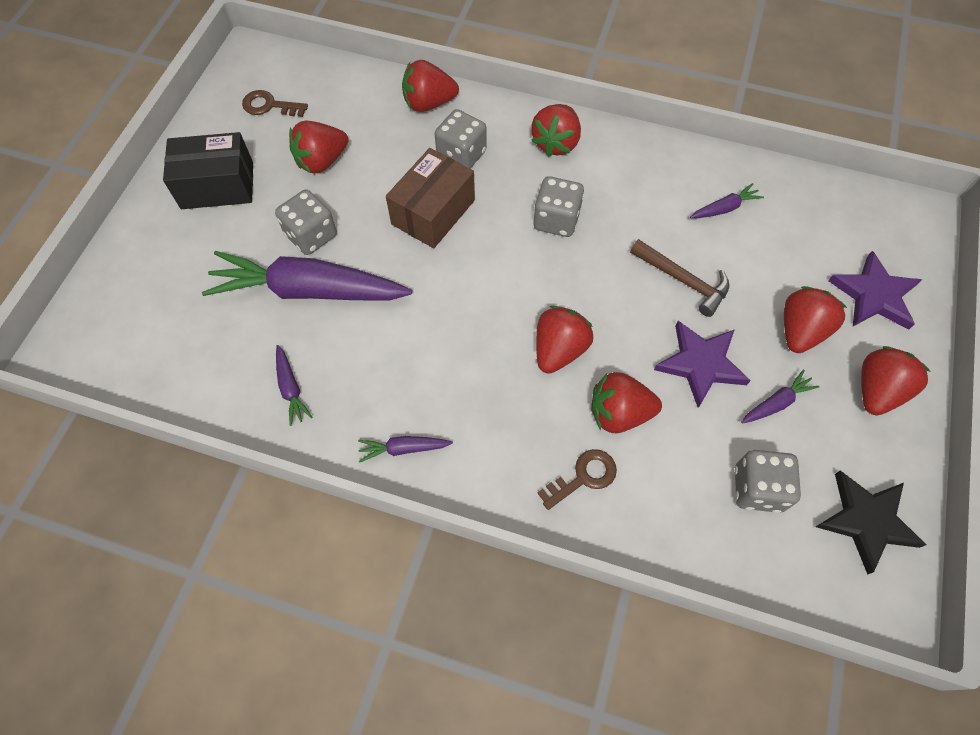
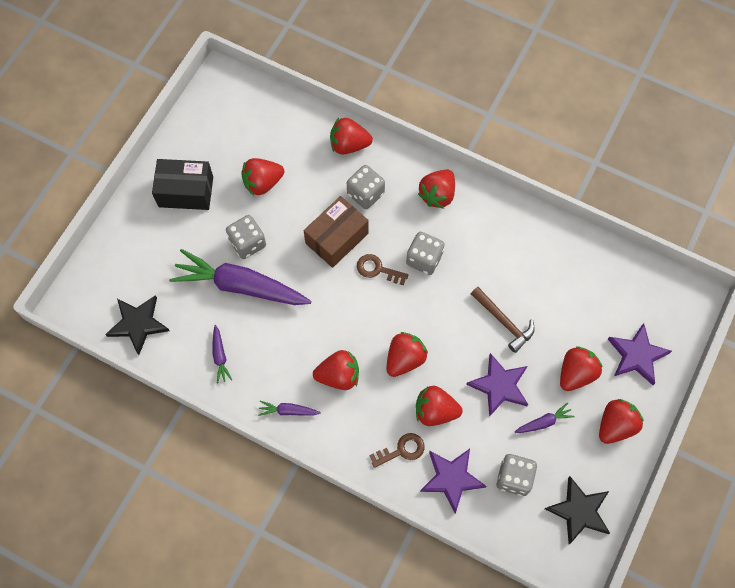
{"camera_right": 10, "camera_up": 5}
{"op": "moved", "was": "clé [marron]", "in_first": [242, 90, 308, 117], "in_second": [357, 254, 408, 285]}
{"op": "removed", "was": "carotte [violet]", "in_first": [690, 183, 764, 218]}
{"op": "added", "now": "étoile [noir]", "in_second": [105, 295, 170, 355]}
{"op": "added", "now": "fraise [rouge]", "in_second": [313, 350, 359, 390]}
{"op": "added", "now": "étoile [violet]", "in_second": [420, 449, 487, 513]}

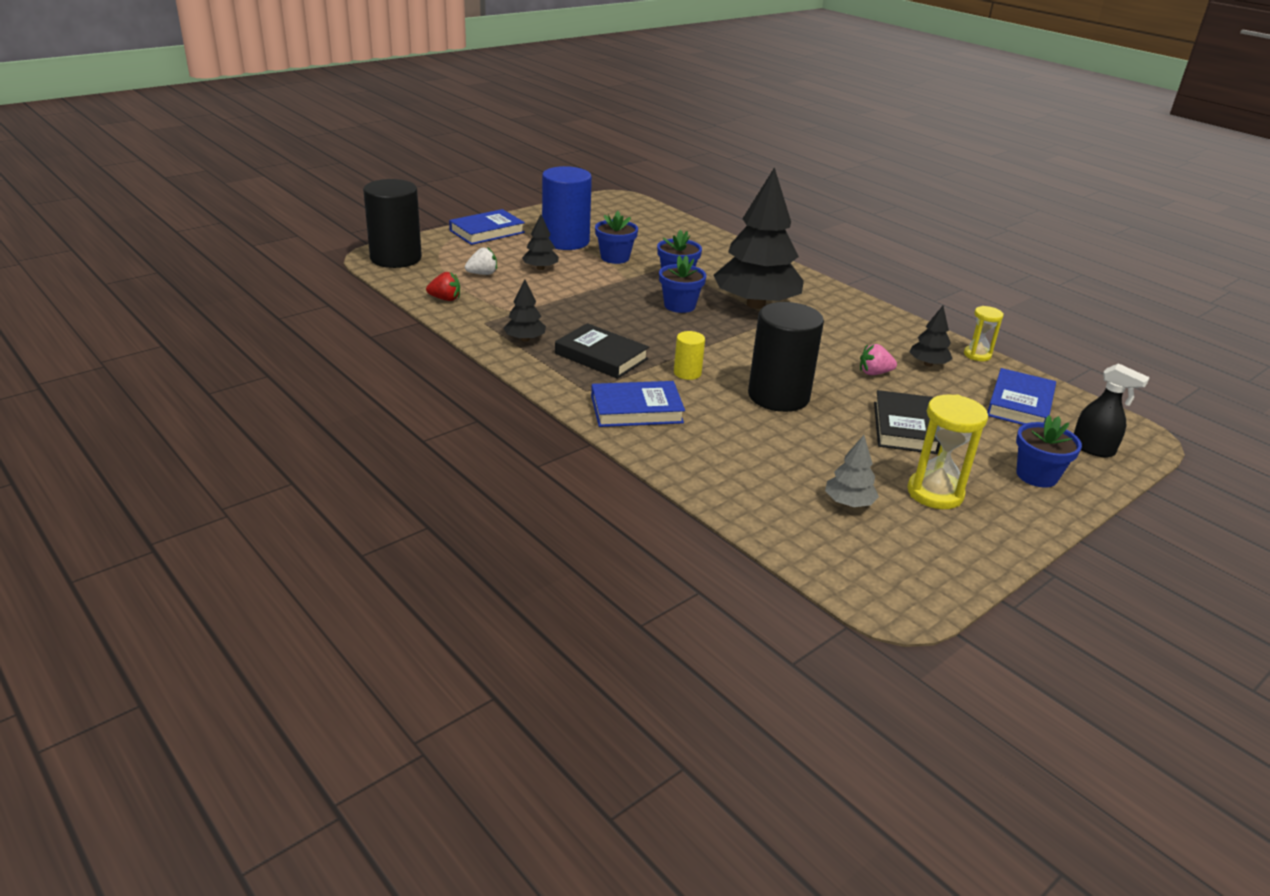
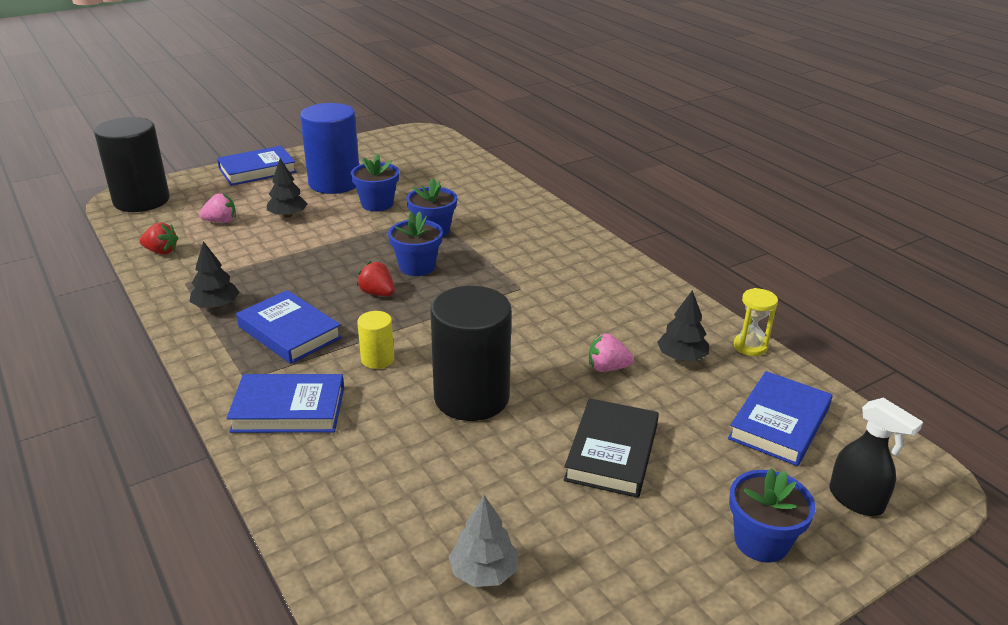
{"camera_right": 10, "camera_up": 0}
{"op": "recoloured", "was": "fraise [blanc]", "now": "fraise [rose]", "in_first": [465, 247, 497, 275], "in_second": [199, 193, 236, 223]}
{"op": "recoloured", "was": "livre [noir]", "now": "livre [bleu]", "in_first": [555, 323, 649, 379], "in_second": [236, 290, 342, 364]}
{"op": "removed", "was": "arbre [noir]", "in_first": [714, 167, 804, 309]}
{"op": "removed", "was": "sablier [jaune]", "in_first": [907, 394, 988, 509]}
{"op": "added", "now": "fraise [rouge]", "in_second": [357, 261, 395, 296]}

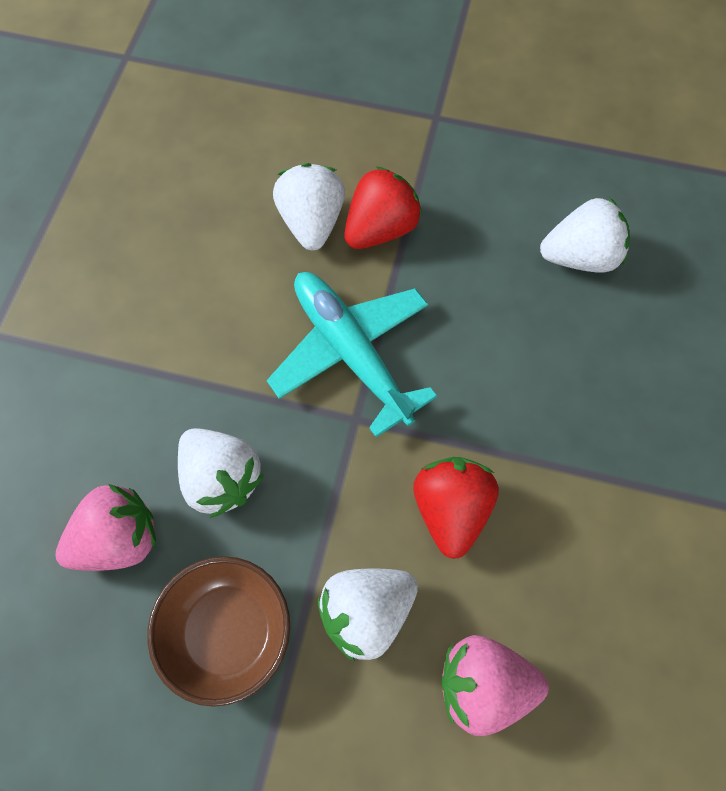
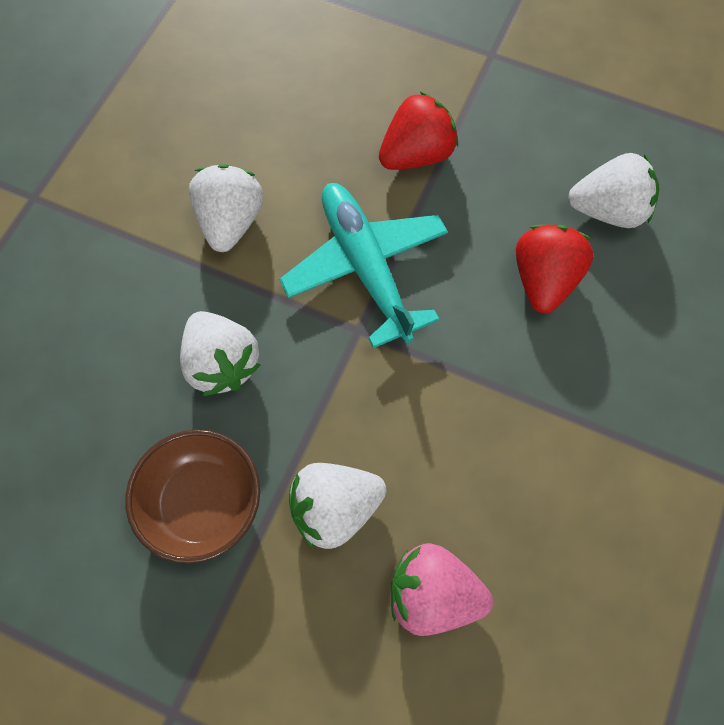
{"camera_right": 10, "camera_up": 0}
{"op": "removed", "was": "fraise [rose]", "in_first": [56, 484, 156, 571]}
{"op": "moved", "was": "fraise [blanc]", "in_first": [273, 163, 345, 251], "in_second": [189, 164, 263, 252]}
{"op": "moved", "was": "fraise [rouge]", "in_first": [413, 457, 499, 559], "in_second": [516, 224, 594, 313]}

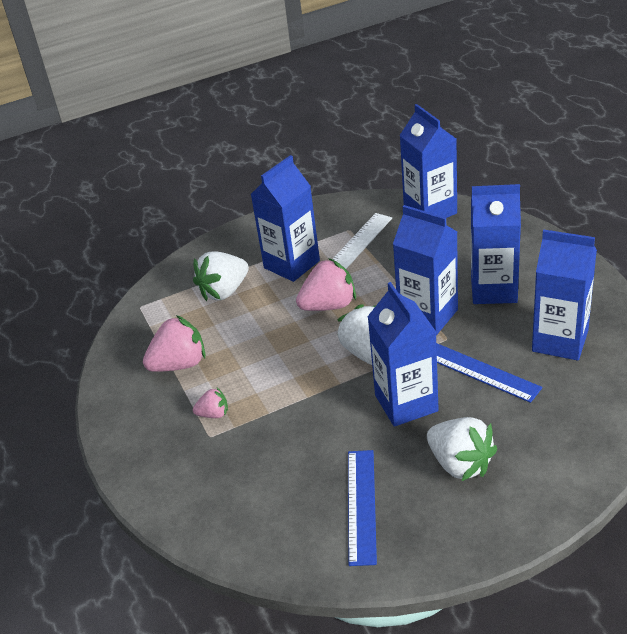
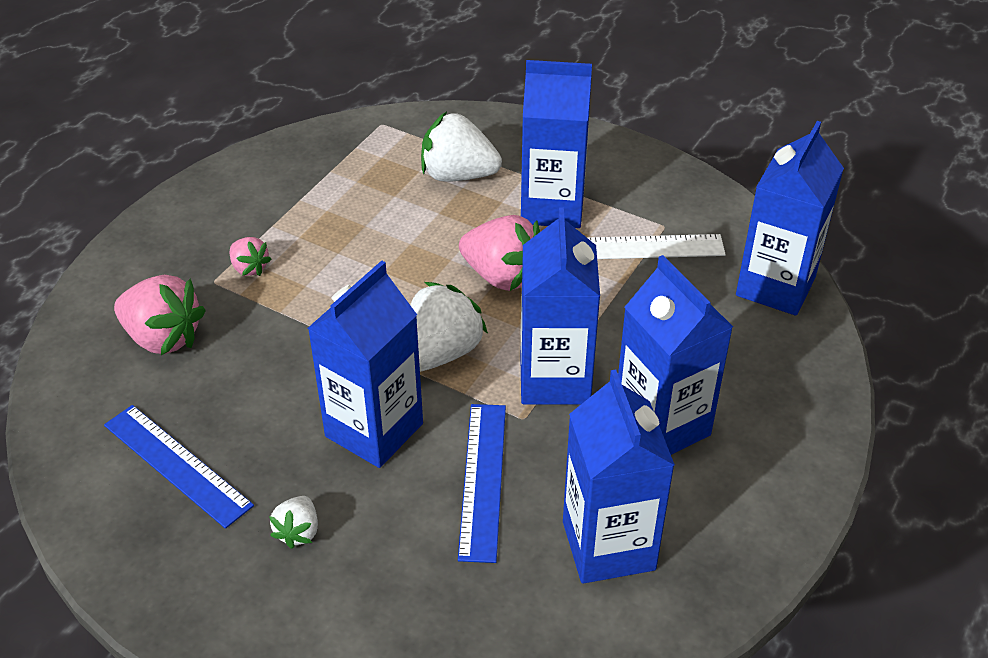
{"camera_right": 50, "camera_up": 5}
{"op": "moved", "was": "fraise [rose]", "in_first": [143, 315, 206, 372], "in_second": [114, 275, 206, 355]}
{"op": "turned", "was": "règle [bleu]", "in_first": [348, 450, 377, 566], "in_second": [104, 405, 254, 529], "clockwise": 75}
{"op": "resized", "was": "fraise [blanc]", "in_first": [427, 417, 497, 481], "in_second": [269, 496, 318, 549], "ratio": 0.53}

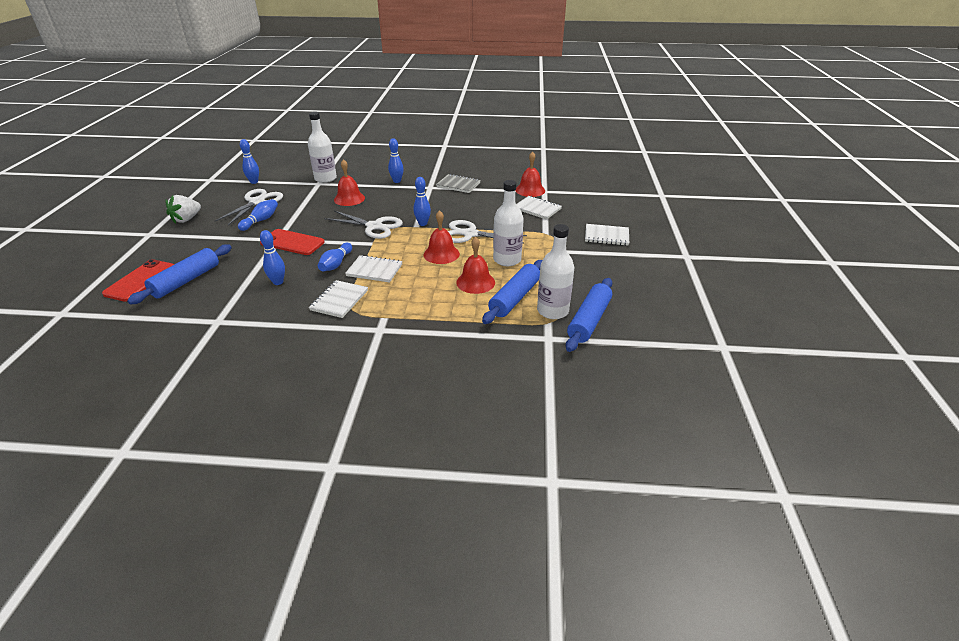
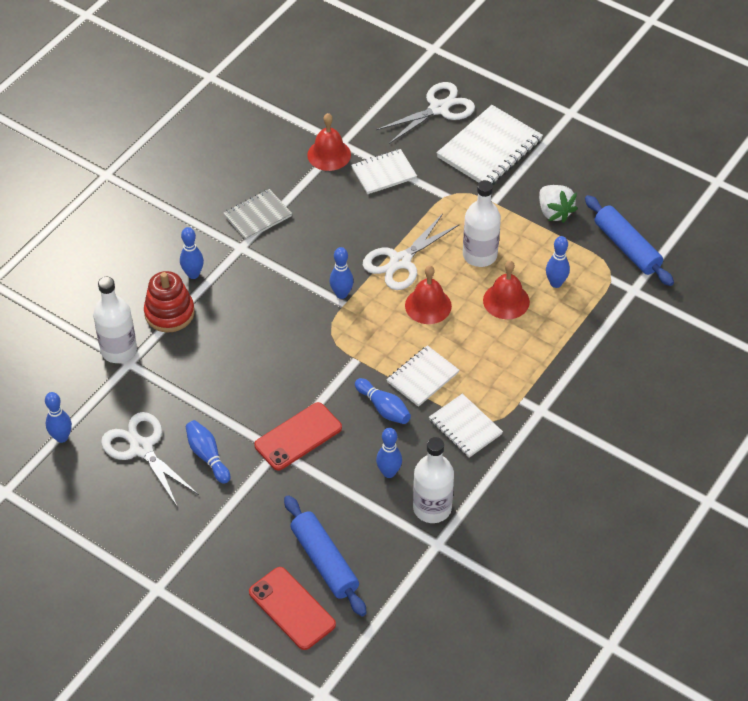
{"camera_right": -60, "camera_up": 15}
{"op": "moved", "was": "fraise [blanc]", "in_first": [165, 195, 201, 224], "in_second": [539, 185, 578, 223]}
{"op": "moved", "was": "ciseaux [blanc]", "in_first": [324, 211, 403, 239], "in_second": [376, 82, 475, 144]}
{"op": "removed", "was": "cloche [rouge]", "in_first": [334, 159, 365, 206]}
{"op": "replaced", "was": "rouleau à pâtisserie [bleu]", "now": "quille [bleu]", "in_first": [482, 260, 543, 324], "in_second": [546, 236, 570, 288]}
{"op": "moved", "was": "bouteille [blanc]", "in_first": [537, 224, 574, 319], "in_second": [413, 437, 454, 523]}
{"op": "resized", "was": "carnet [blanc]", "in_first": [585, 224, 629, 246], "in_second": [437, 105, 543, 185], "ratio": 1.64}
{"op": "added", "now": "jouet à empiler [rouge]", "in_second": [144, 271, 195, 333]}

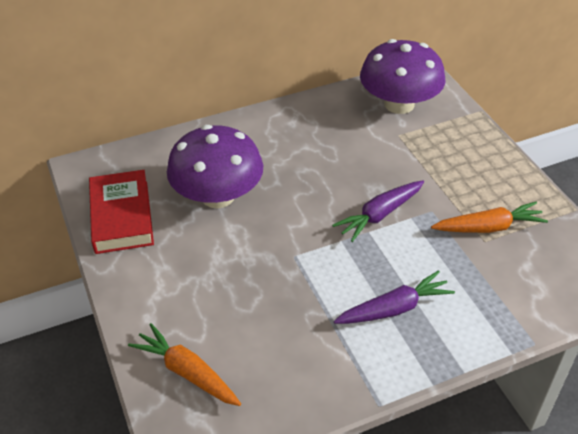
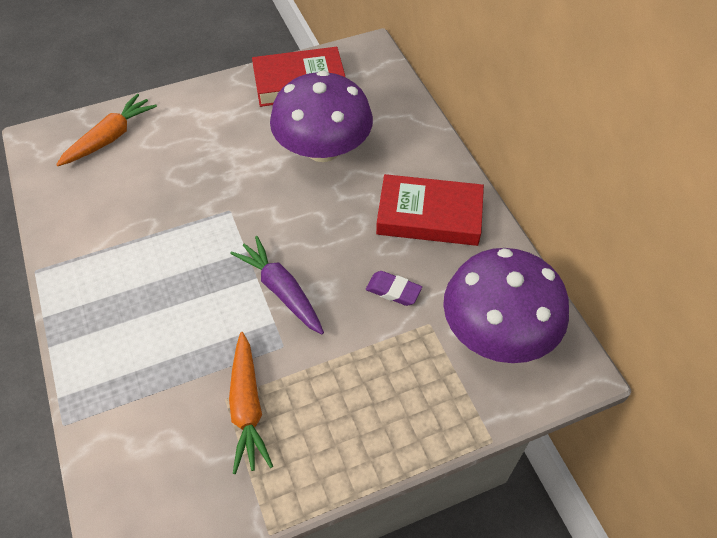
{"camera_right": 90, "camera_up": 10}
{"op": "removed", "was": "carotte [violet]", "in_first": [334, 270, 455, 324]}
{"op": "added", "now": "gomme [violet]", "in_second": [366, 271, 422, 306]}
{"op": "added", "now": "livre [rouge]", "in_second": [376, 174, 484, 246]}

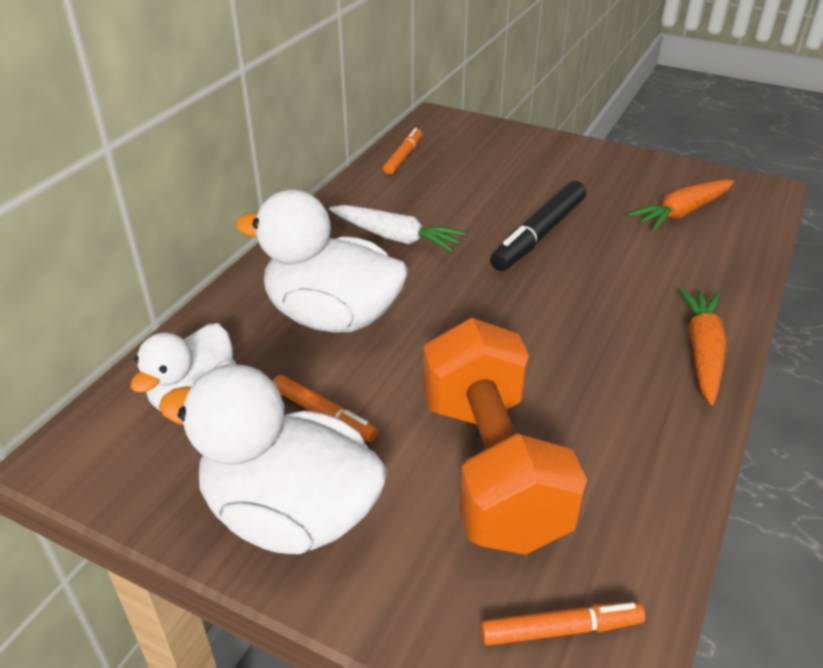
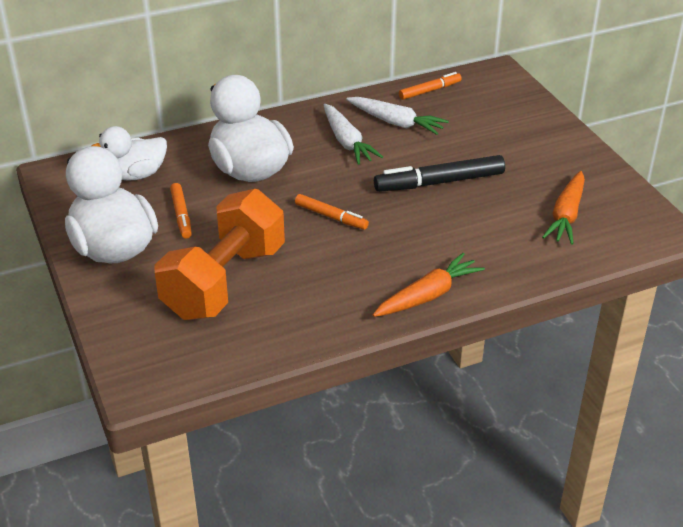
{"camera_right": 40, "camera_up": 0}
{"op": "moved", "was": "feutre [orange]", "in_first": [481, 602, 645, 646], "in_second": [295, 194, 369, 230]}
{"op": "turned", "was": "carotte [orange]", "in_first": [628, 179, 734, 231], "in_second": [542, 171, 585, 245], "clockwise": -75}
{"op": "added", "now": "carotte [blanc]", "in_second": [346, 97, 449, 135]}

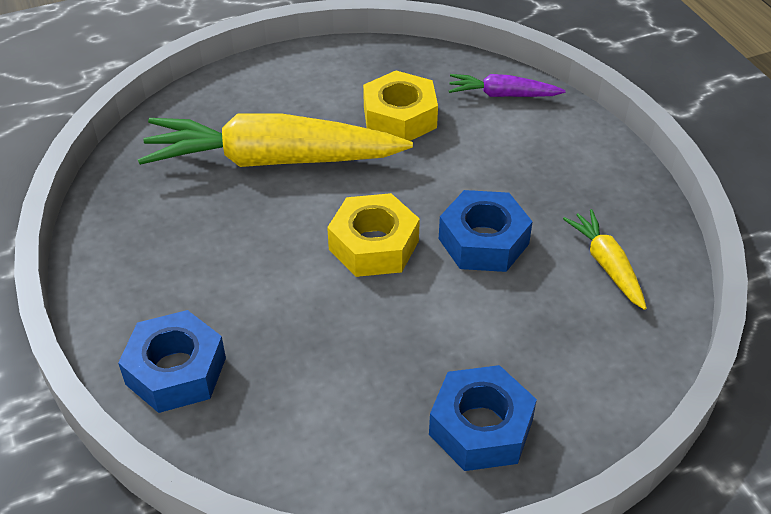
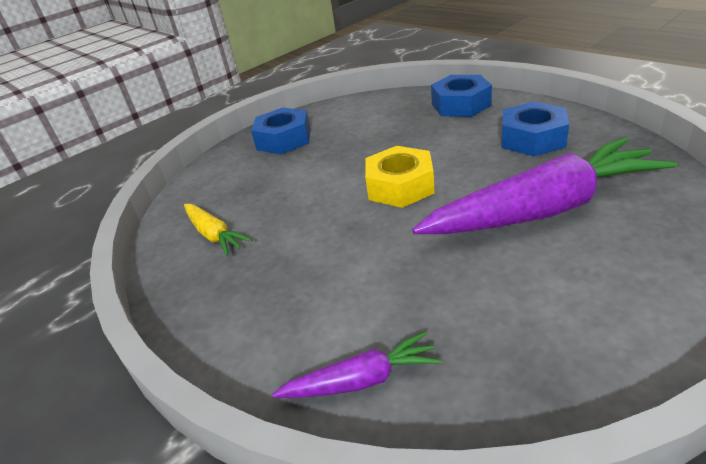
{"camera_right": 165, "camera_up": -10}
{"op": "recoloured", "was": "carotte [jaune]", "now": "carotte [violet]", "in_first": [138, 113, 413, 167], "in_second": [412, 137, 677, 234]}
{"op": "removed", "was": "écrou [jaune]", "in_first": [363, 71, 438, 141]}
{"op": "moved", "was": "écrou [bleu]", "in_first": [439, 190, 533, 272], "in_second": [502, 101, 569, 156]}

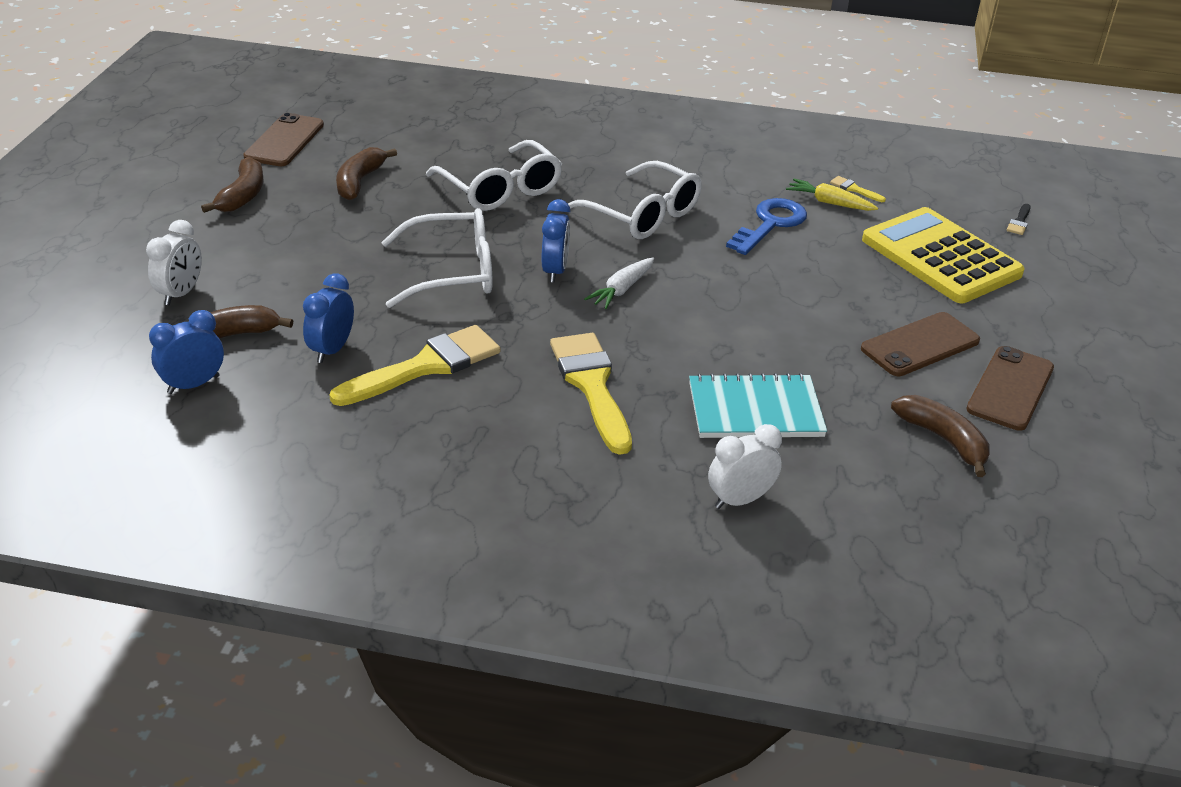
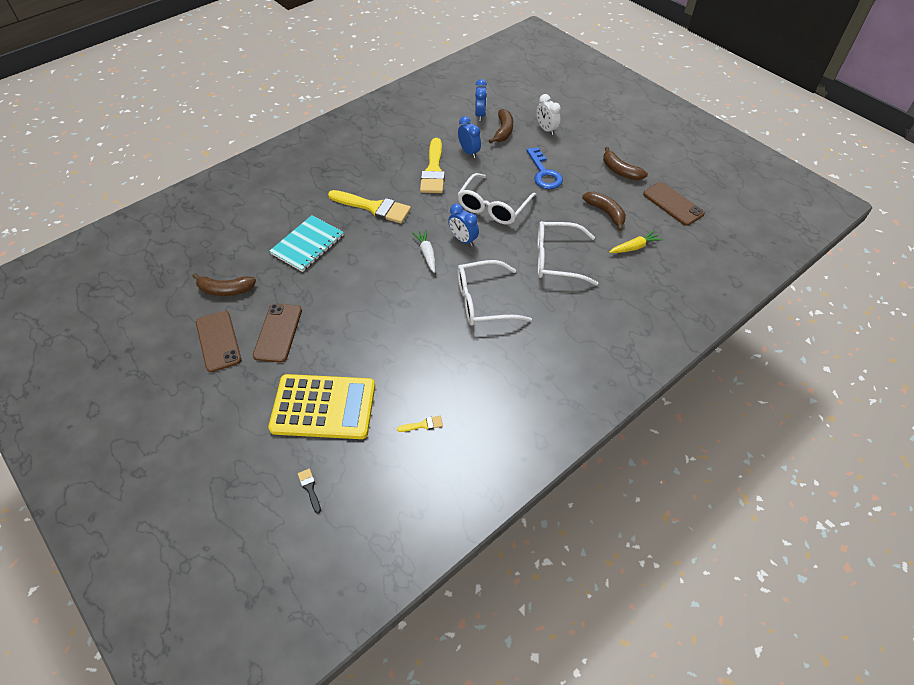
{"camera_right": 130, "camera_up": 15}
{"op": "removed", "was": "réveil [blanc]", "in_first": [708, 424, 782, 509]}
{"op": "moved", "was": "clé [bleu]", "in_first": [726, 198, 807, 255], "in_second": [526, 147, 563, 189]}
{"op": "moved", "was": "carotte [jaune]", "in_first": [786, 179, 878, 211], "in_second": [609, 230, 663, 253]}

